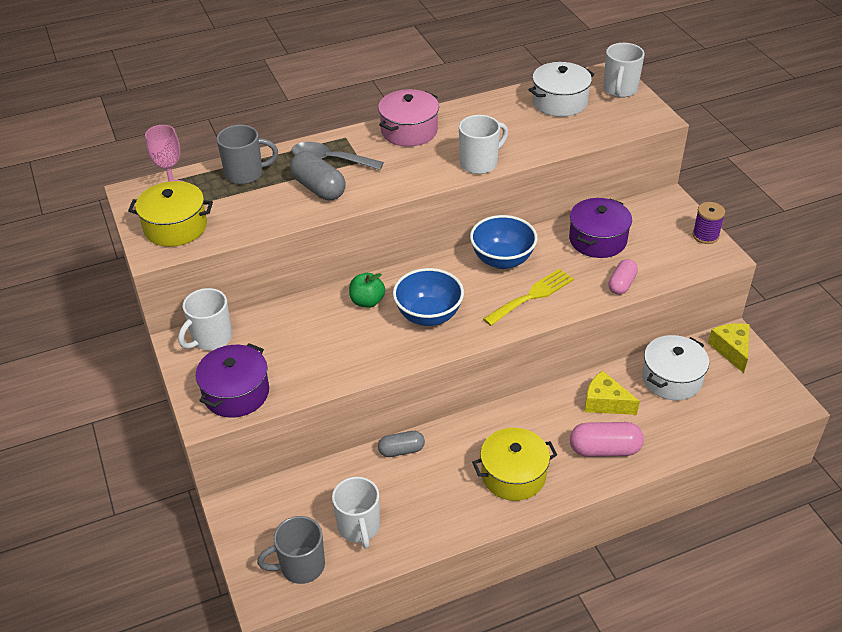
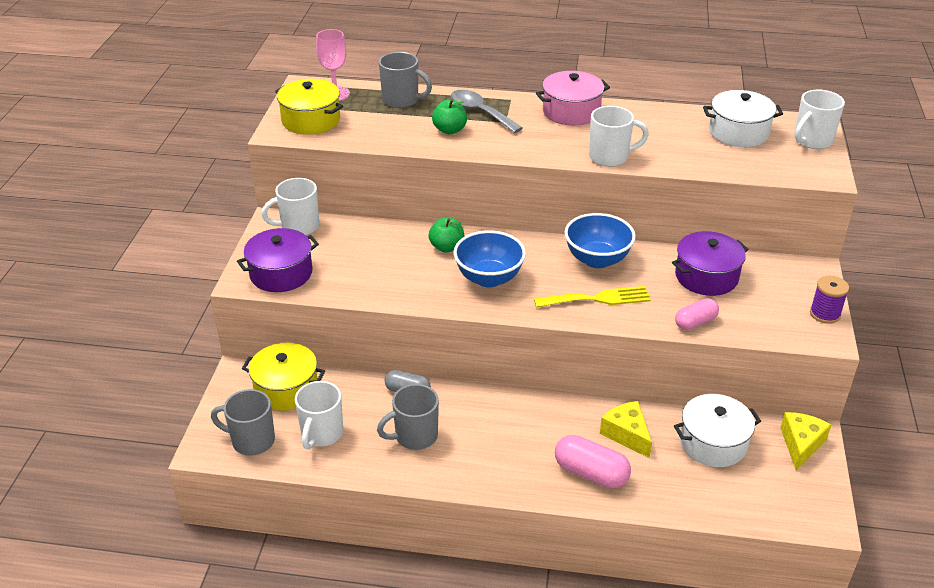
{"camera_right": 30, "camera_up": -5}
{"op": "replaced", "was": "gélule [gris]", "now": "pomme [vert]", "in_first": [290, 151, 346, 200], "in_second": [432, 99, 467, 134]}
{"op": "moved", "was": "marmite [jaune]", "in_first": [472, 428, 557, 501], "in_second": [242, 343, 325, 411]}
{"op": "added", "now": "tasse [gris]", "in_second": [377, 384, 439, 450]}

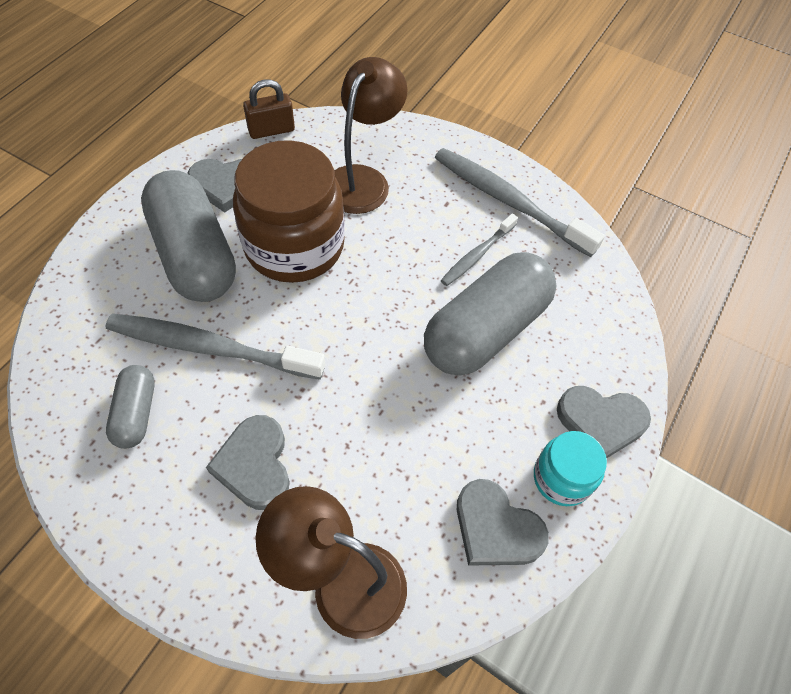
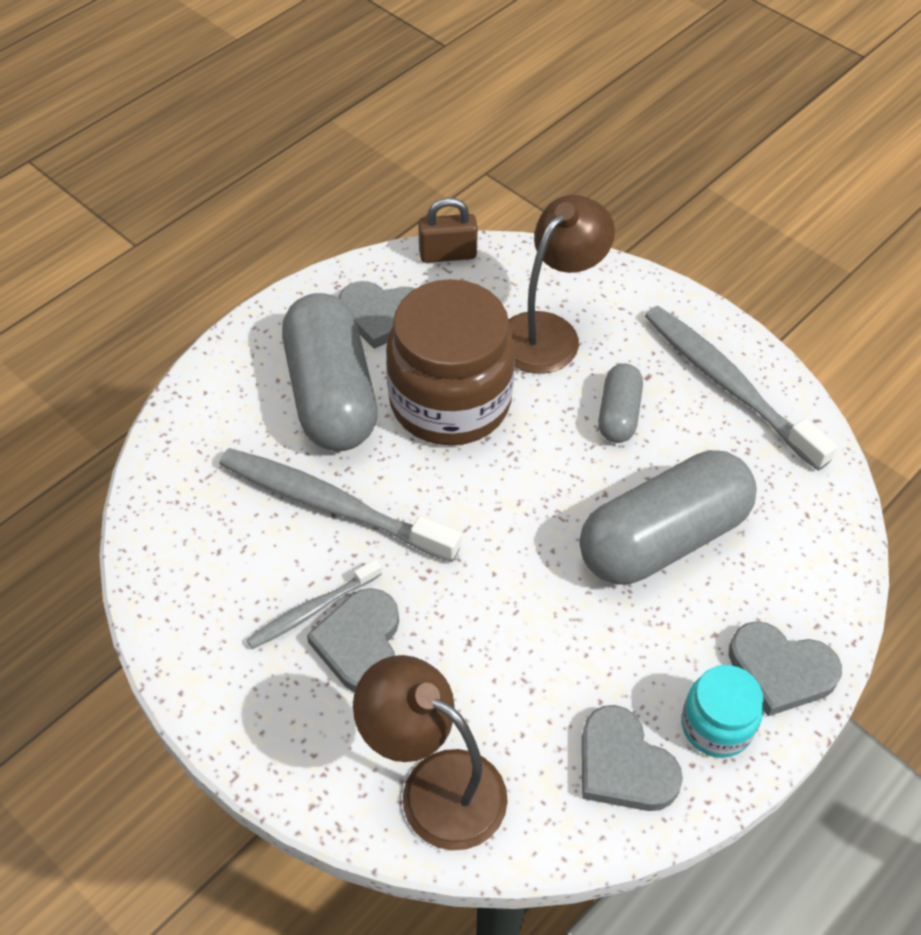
{"camera_right": 15, "camera_up": -5}
{"op": "moved", "was": "gélule [gris]", "in_first": [106, 365, 155, 449], "in_second": [598, 363, 643, 443]}
{"op": "moved", "was": "brosse à dents [gris]", "in_first": [441, 214, 518, 286], "in_second": [247, 559, 382, 649]}

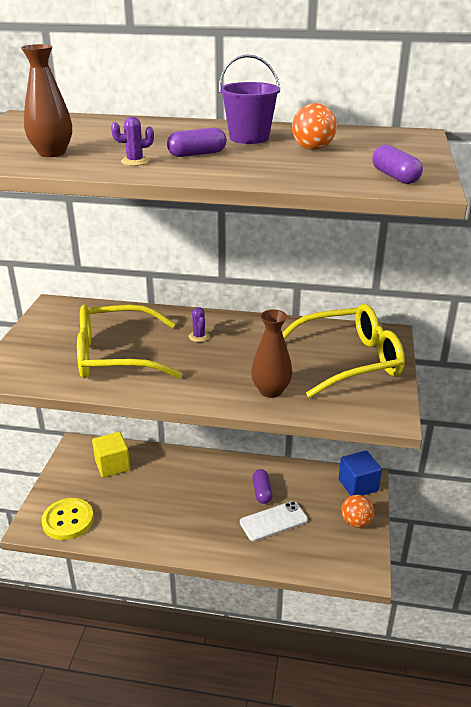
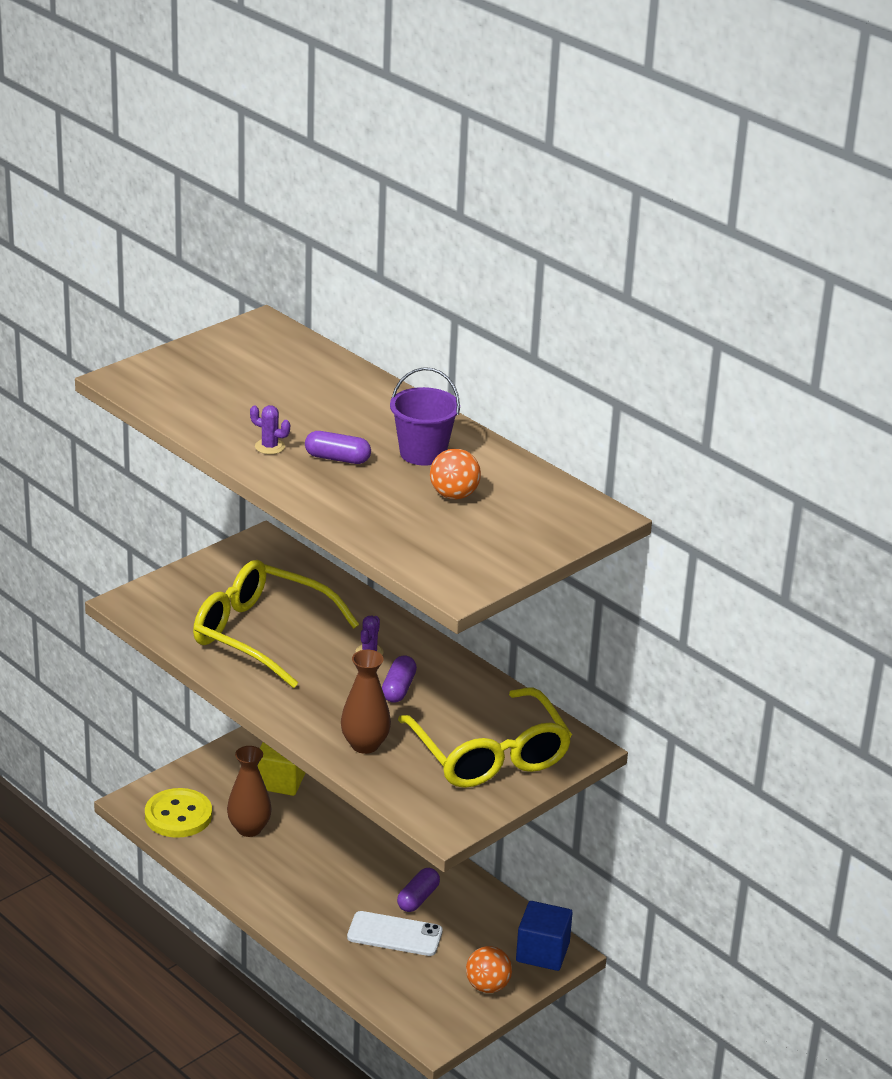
{"camera_right": 35, "camera_up": 0}
{"op": "moved", "was": "vase [marron]", "in_first": [21, 44, 72, 157], "in_second": [227, 746, 272, 837]}
{"op": "turned", "was": "lunettes [jaune]", "in_first": [282, 304, 405, 398], "in_second": [398, 687, 572, 788], "clockwise": 45}
{"op": "moved", "was": "gélule [violet]", "in_first": [372, 145, 423, 184], "in_second": [382, 655, 417, 703]}

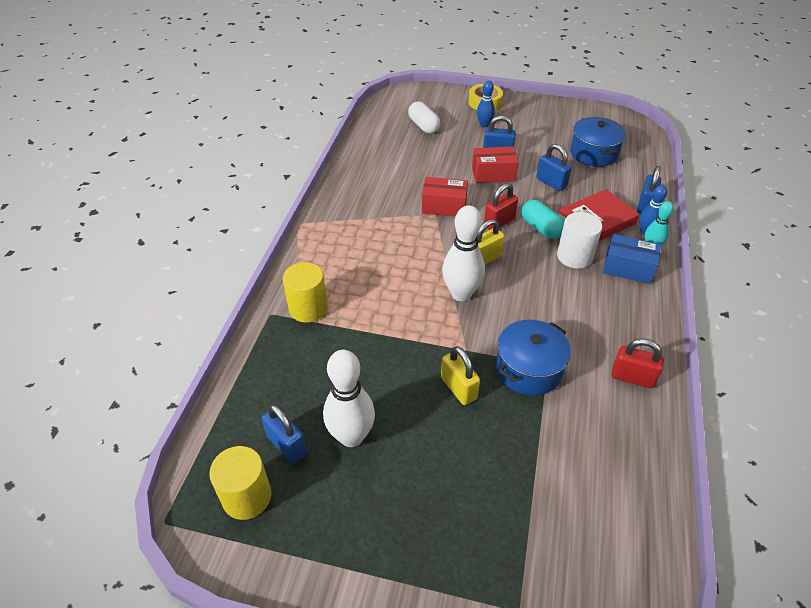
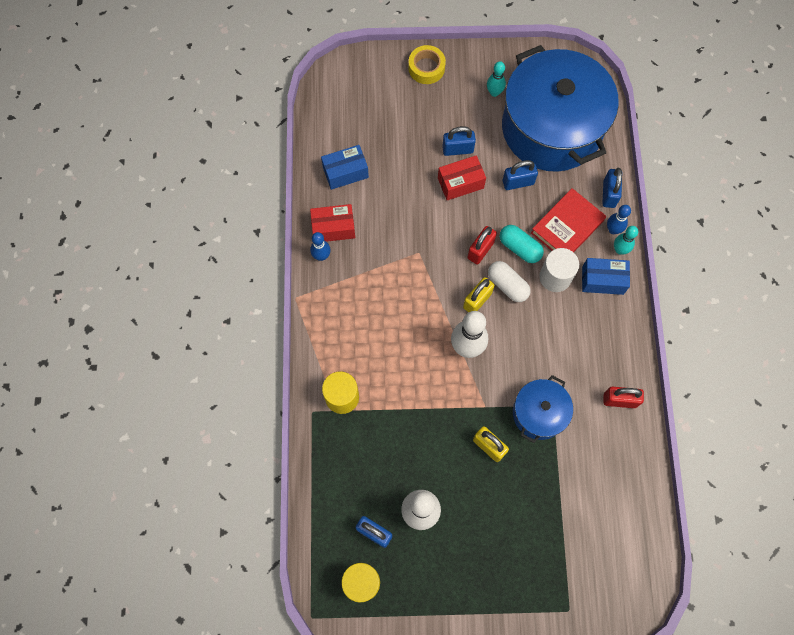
{"camera_right": -15, "camera_up": 25}
{"op": "moved", "was": "gélule [blanc]", "in_first": [408, 101, 440, 134], "in_second": [488, 261, 531, 302]}
{"op": "moved", "was": "boîte [rouge]", "in_first": [422, 177, 468, 216], "in_second": [310, 204, 355, 242]}
{"op": "moved", "was": "quille [bleu]", "in_first": [477, 81, 495, 127], "in_second": [310, 232, 331, 261]}
{"op": "turned", "was": "cadenas [bleu]", "in_first": [536, 144, 572, 191], "in_second": [503, 160, 538, 190], "clockwise": -45}
{"op": "resized", "was": "marmite [bleu]", "in_first": [570, 117, 626, 167], "in_second": [502, 45, 619, 172], "ratio": 2.09}
{"op": "added", "now": "boîte [bleu]", "in_second": [321, 145, 369, 190]}
{"op": "added", "now": "quille [turquoise]", "in_second": [487, 61, 506, 97]}

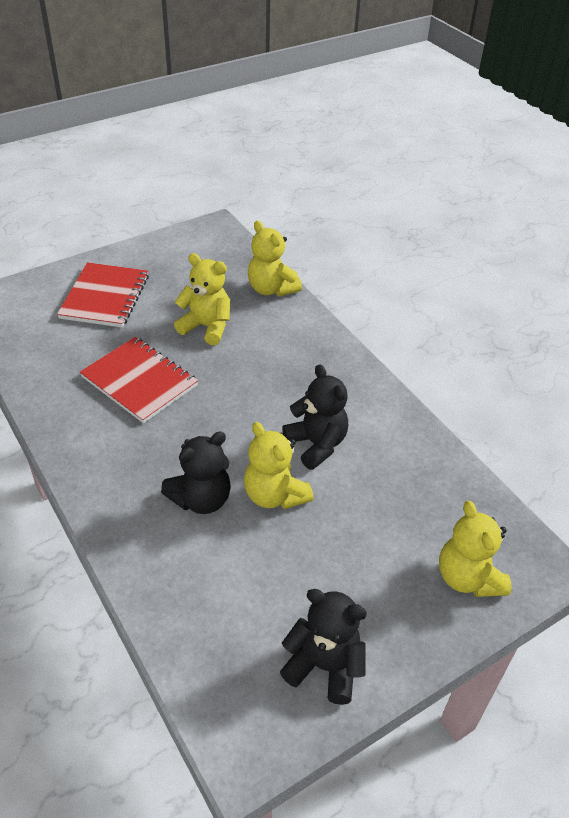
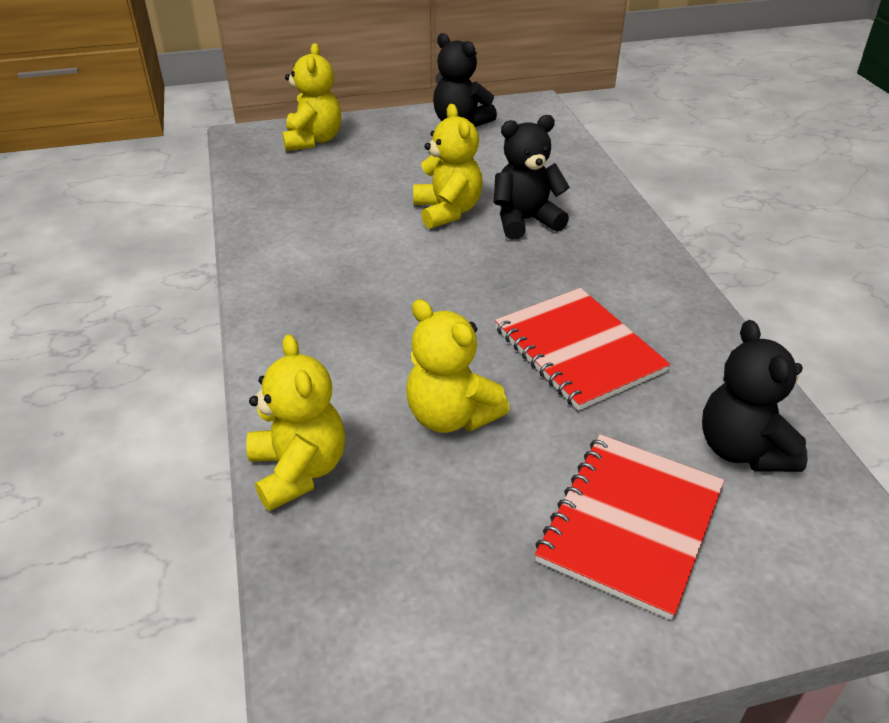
{"camera_right": -160, "camera_up": -5}
{"op": "moved", "was": "ours en peluche [noir]", "in_first": [282, 364, 348, 470], "in_second": [702, 320, 808, 472]}

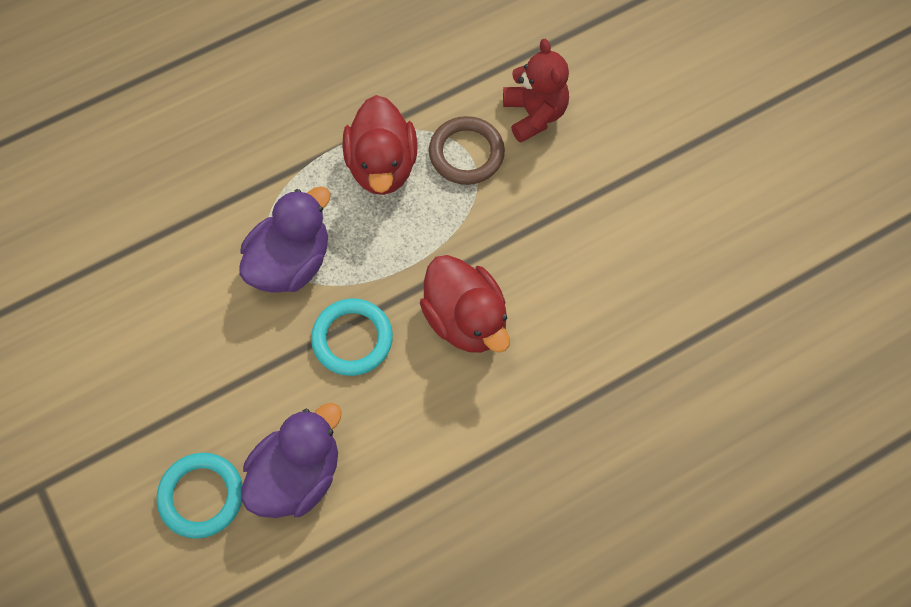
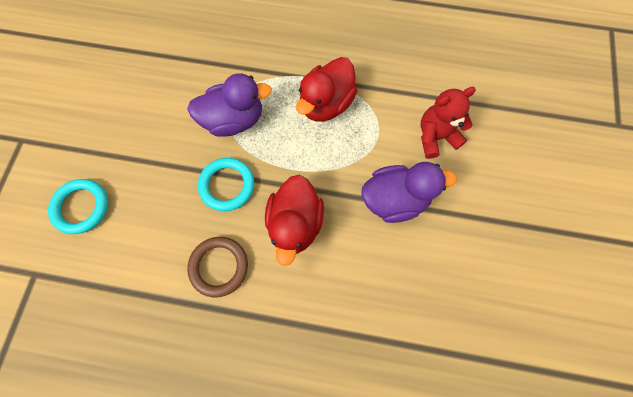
{"camera_right": 40, "camera_up": 5}
{"op": "moved", "was": "canard [violet]", "in_first": [241, 403, 342, 518], "in_second": [361, 162, 457, 223]}
{"op": "moved", "was": "anneau [marron]", "in_first": [429, 116, 505, 185], "in_second": [187, 237, 248, 297]}
{"op": "turned", "was": "ours en peluche [rouge]", "in_first": [503, 39, 569, 143], "in_second": [420, 87, 476, 159], "clockwise": -135}

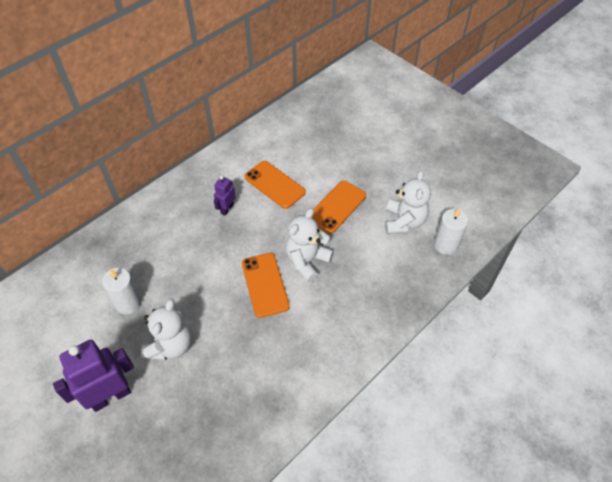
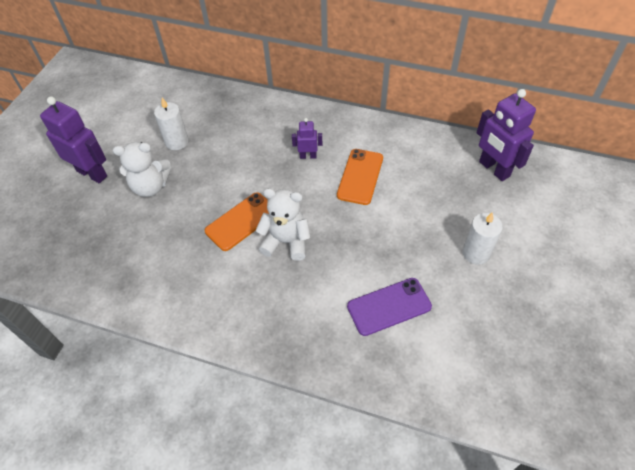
{"camera_right": 65, "camera_up": 0}
{"op": "removed", "was": "téléphone [orange]", "in_first": [312, 181, 366, 234]}
{"op": "replaced", "was": "ours en peluche [blanc]", "now": "téléphone [violet]", "in_first": [385, 170, 431, 234], "in_second": [347, 278, 432, 336]}
{"op": "moved", "was": "bougie [blanc]", "in_first": [434, 208, 468, 255], "in_second": [462, 212, 503, 265]}
{"op": "added", "now": "robot [violet]", "in_second": [477, 89, 536, 181]}

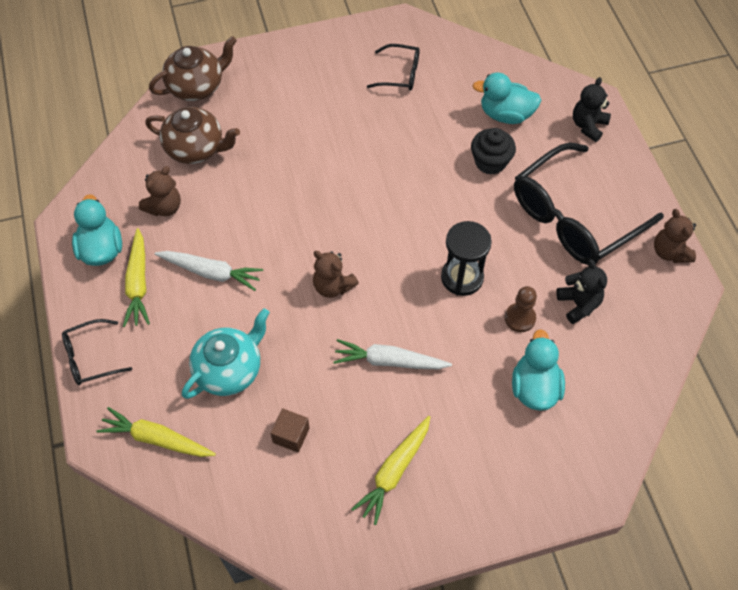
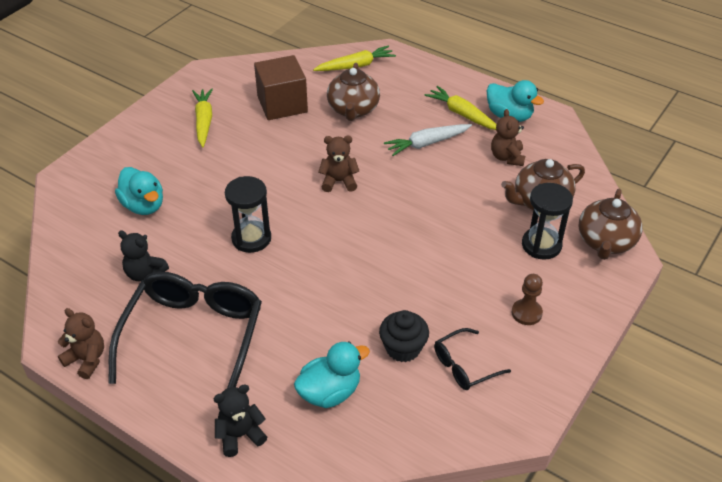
{"camera_right": 140, "camera_up": -15}
{"op": "removed", "was": "lunettes [noir]", "in_first": [62, 319, 132, 385]}
{"op": "recoloured", "was": "théière [turquoise]", "now": "théière [marron]", "in_first": [182, 308, 270, 399], "in_second": [327, 63, 380, 121]}
{"op": "resized", "was": "cube [marron]", "in_first": [270, 408, 310, 453], "in_second": [254, 55, 308, 120], "ratio": 2.01}
{"op": "removed", "was": "carotte [blanc]", "in_first": [333, 339, 452, 369]}
{"op": "moved", "was": "muffin [noir]", "in_first": [471, 128, 516, 175], "in_second": [379, 310, 429, 362]}
{"op": "moved", "was": "pion [marron]", "in_first": [505, 286, 537, 332], "in_second": [511, 274, 543, 325]}
{"op": "turned", "was": "ours en peluche [noir]", "in_first": [573, 77, 611, 142], "in_second": [213, 384, 267, 457], "clockwise": -105}
{"op": "added", "now": "sablier [noir]", "in_second": [522, 183, 573, 260]}

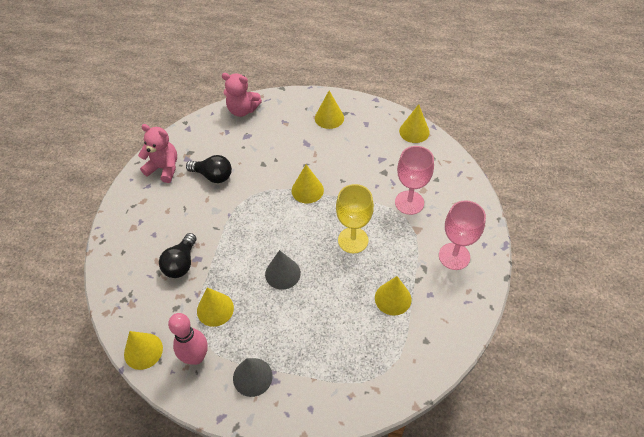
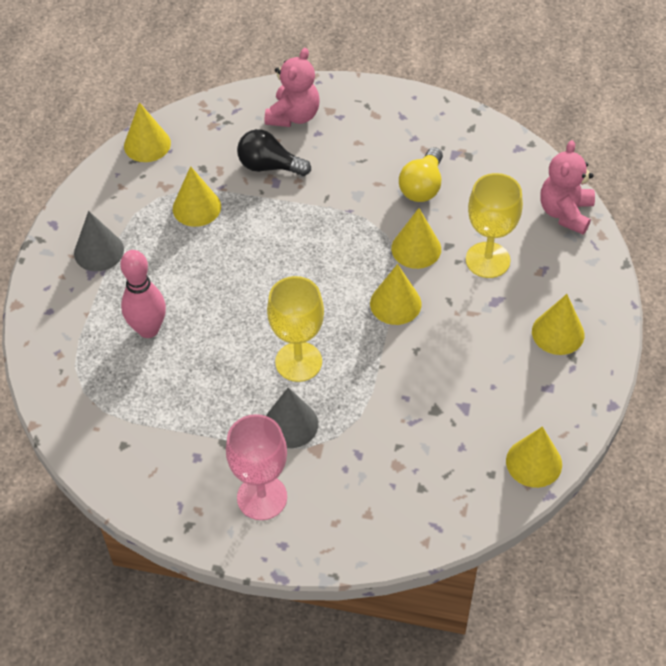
{"camera_right": 90, "camera_up": 0}
{"op": "moved", "was": "ours en peluche [rose]", "in_first": [138, 124, 177, 183], "in_second": [265, 48, 320, 127]}
{"op": "moved", "was": "quille [rose]", "in_first": [168, 313, 208, 365], "in_second": [120, 250, 166, 338]}
{"op": "recoloured", "was": "ampoule [noir]", "now": "ampoule [jaune]", "in_first": [186, 155, 232, 183], "in_second": [399, 147, 443, 202]}
{"op": "moved", "was": "cône [gris]", "in_first": [265, 250, 301, 290], "in_second": [266, 387, 318, 448]}
{"op": "moved", "was": "cône [jaune]", "in_first": [375, 276, 411, 316], "in_second": [391, 208, 441, 269]}
{"op": "removed", "was": "verre à pied [rose]", "in_first": [395, 146, 434, 215]}
{"op": "added", "now": "verre à pied [jaune]", "in_second": [466, 173, 523, 278]}

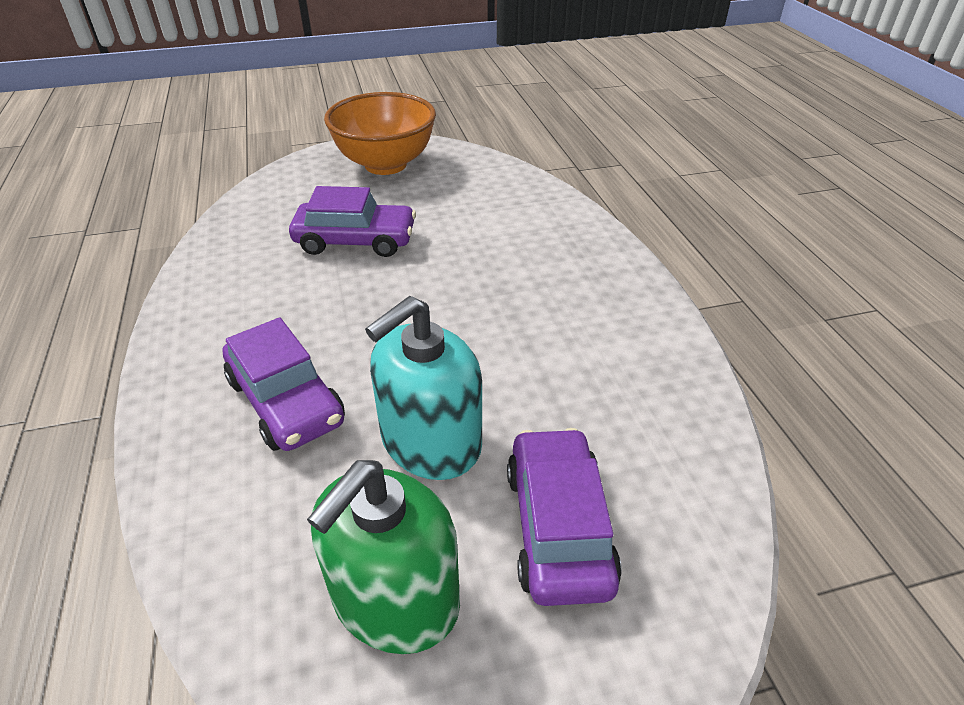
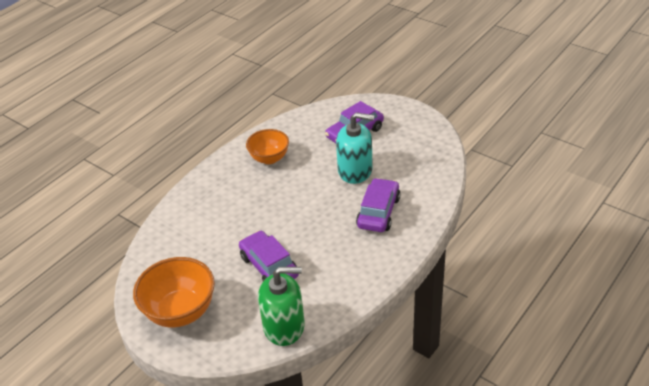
{"camera_right": -125, "camera_up": 0}
{"op": "moved", "was": "distributeur de savon [vert]", "in_first": [307, 460, 460, 654], "in_second": [258, 267, 305, 346]}
{"op": "added", "now": "bol [orange]", "in_second": [246, 129, 289, 164]}

